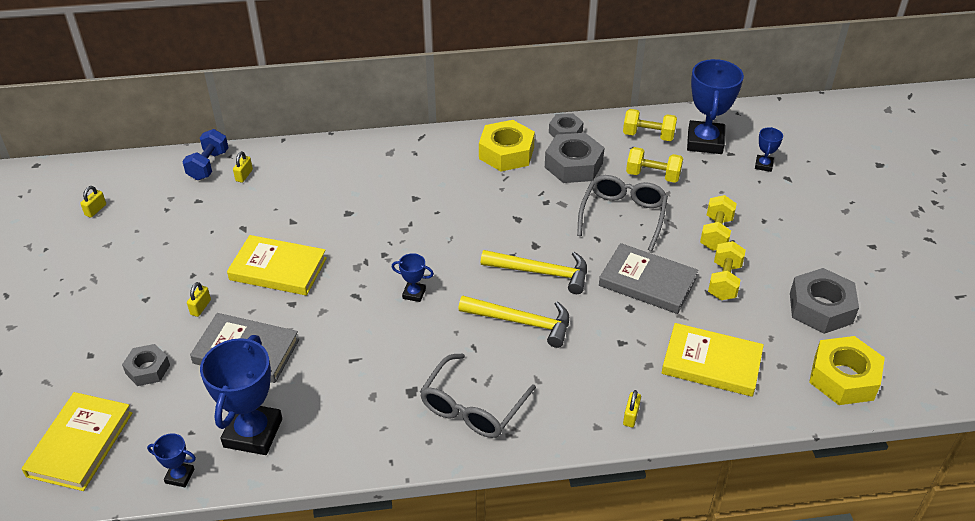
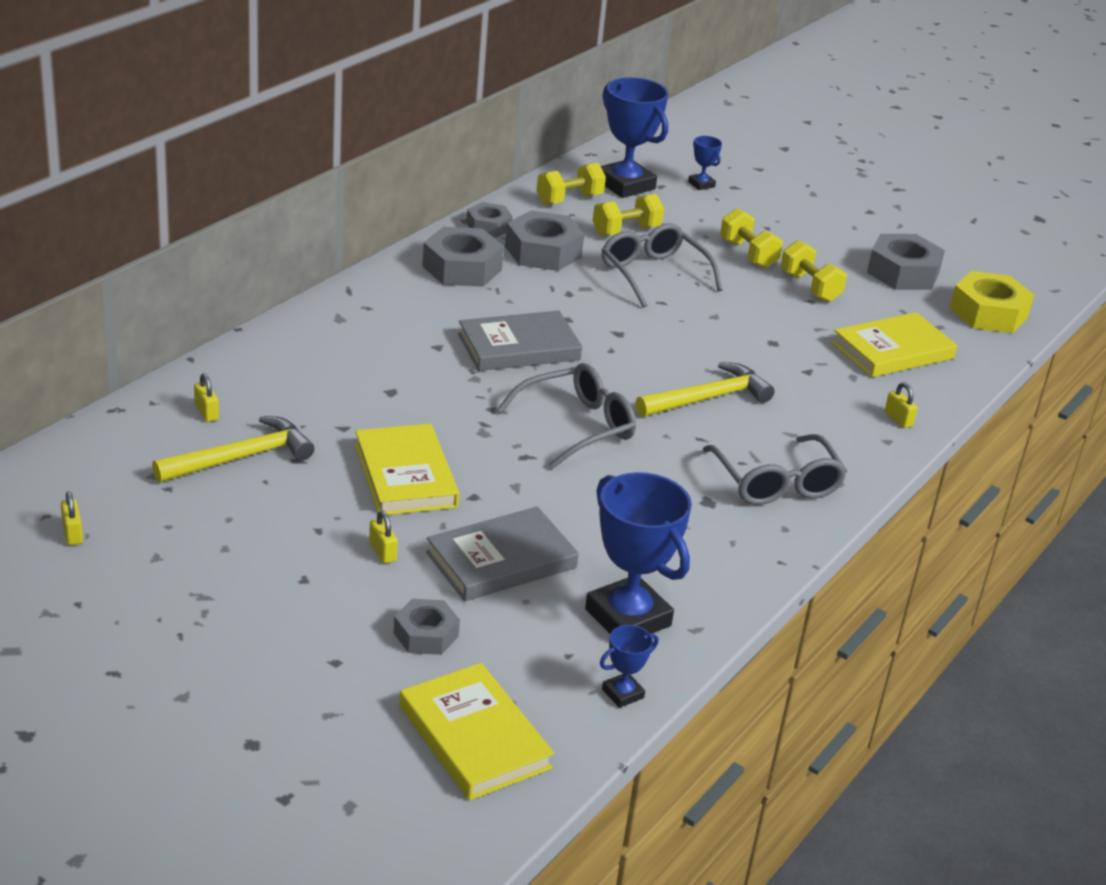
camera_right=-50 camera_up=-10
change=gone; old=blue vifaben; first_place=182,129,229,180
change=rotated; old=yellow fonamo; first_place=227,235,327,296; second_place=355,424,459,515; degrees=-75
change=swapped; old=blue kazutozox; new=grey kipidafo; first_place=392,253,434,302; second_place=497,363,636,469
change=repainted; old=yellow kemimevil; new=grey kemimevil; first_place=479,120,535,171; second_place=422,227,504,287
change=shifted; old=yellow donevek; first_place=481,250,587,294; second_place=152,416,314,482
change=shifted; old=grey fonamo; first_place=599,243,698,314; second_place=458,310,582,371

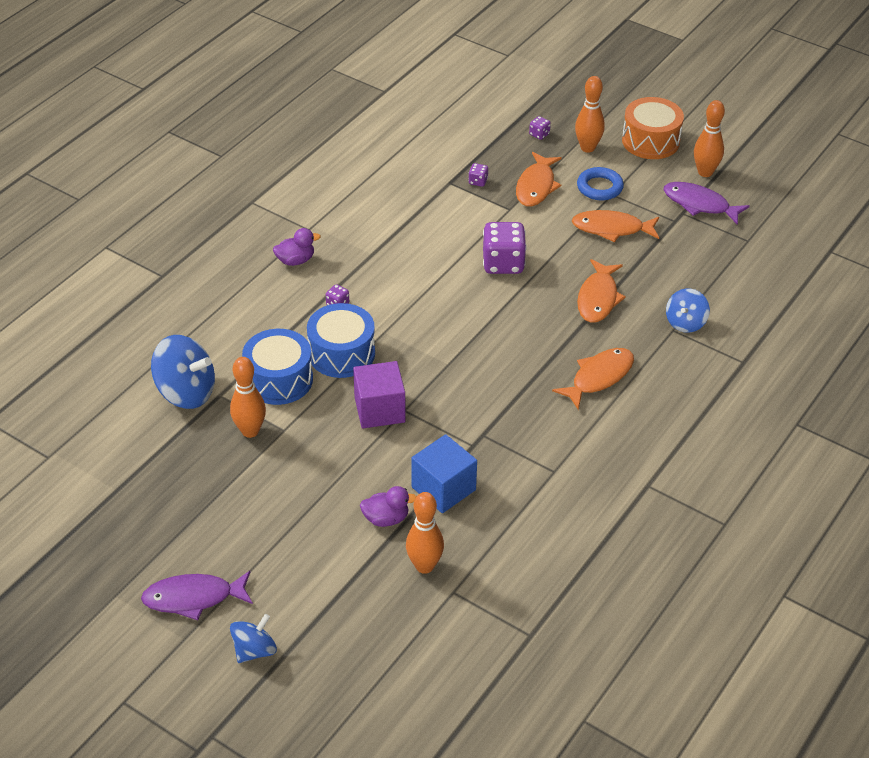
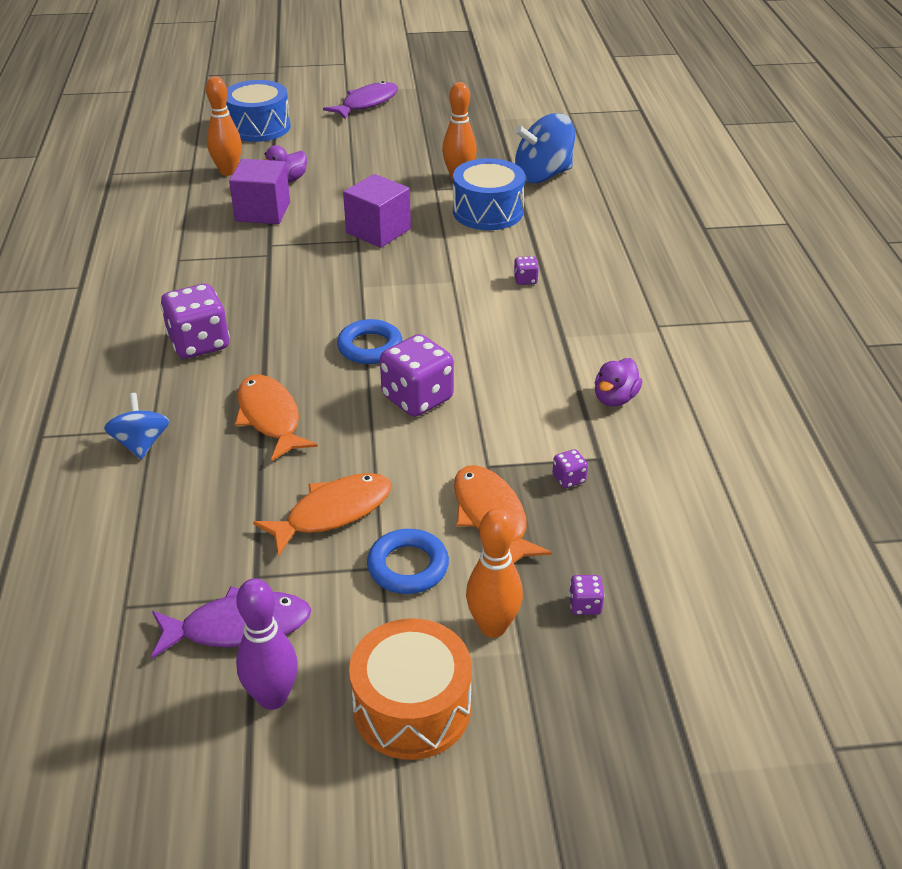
camera_right=140 camera_up=-5
change=gone; old=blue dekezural; first_place=230,614,277,663
change=shifted; old=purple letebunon; first_place=273,228,321,266; second_place=595,358,642,406
change=shifted; old=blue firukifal; first_place=307,303,375,378; second_place=226,80,291,142
change=repainted; old=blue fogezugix; new=purple fogezugix; first_place=411,434,477,513; second_place=229,159,290,224
change=swapped; old=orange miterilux; new=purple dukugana; first_place=552,348,634,410; second_place=160,284,229,359
change=repainted; old=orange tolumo; new=purple tolumo; first_place=694,100,725,177; second_place=236,578,298,710
change=new; new=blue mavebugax; second_place=337,319,402,364

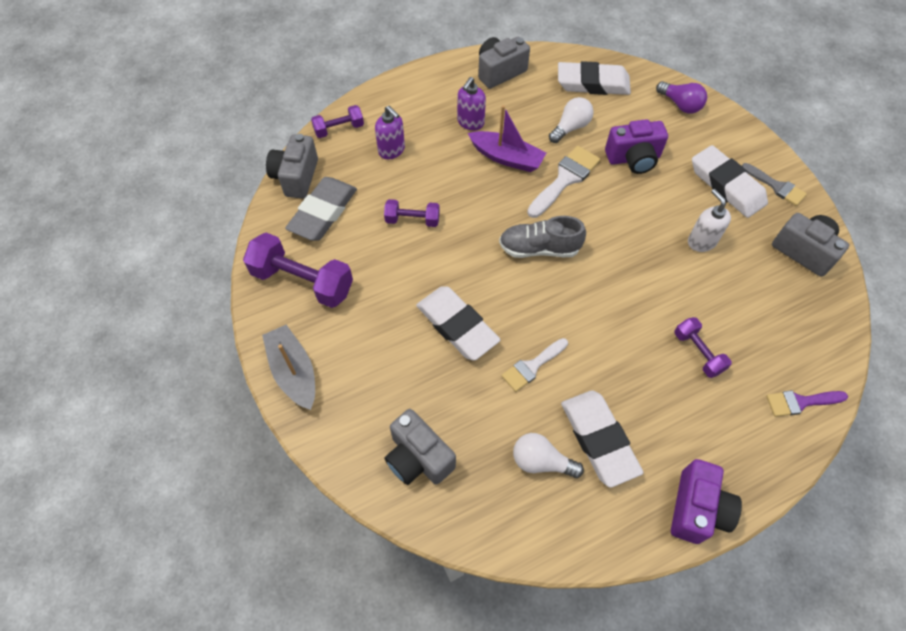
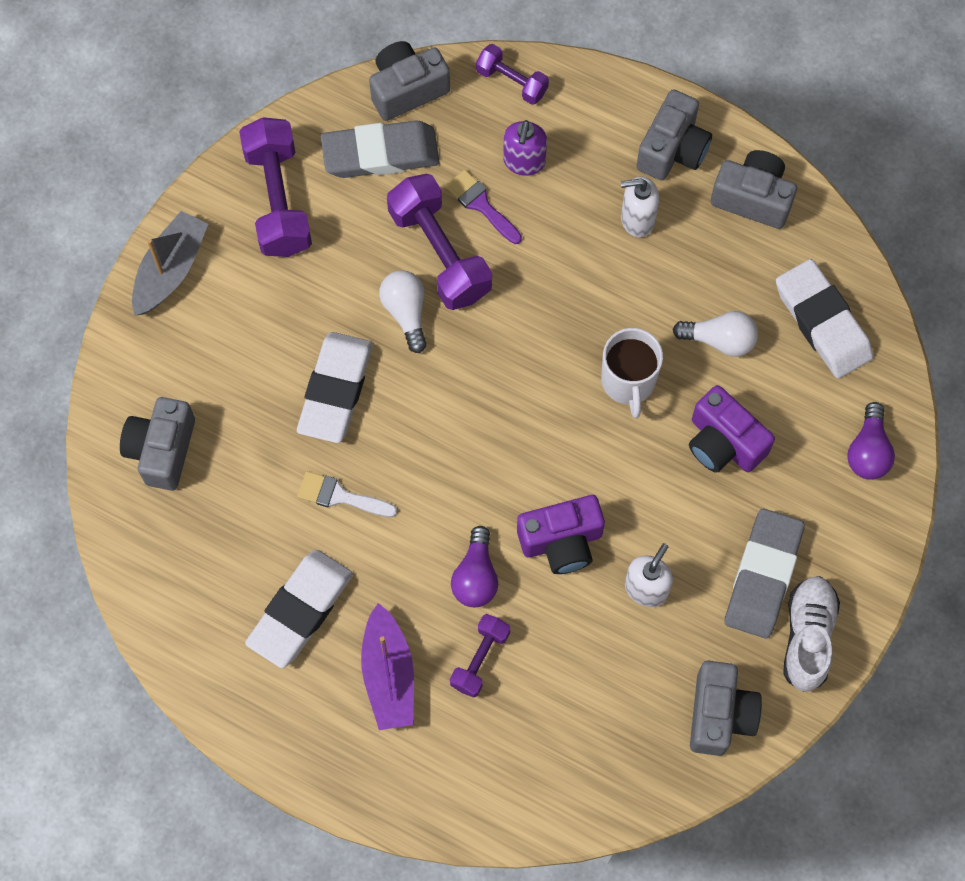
camera_right=55 camera_up=10
change=scaled; old=purple vifaben; first_place=384,199,440,227; second_place=387,174,492,310; factor=1.8
change=repainted; old=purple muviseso; new=white muviseso; first_place=457,77,486,130; second_place=621,177,659,237
change=shifted; old=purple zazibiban; first_place=468,105,546,172; second_place=361,603,414,730
change=gone; old=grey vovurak; first_place=499,216,586,258
change=shifted; old=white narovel; first_place=513,433,584,478; second_place=379,270,427,353
change=swapped; old=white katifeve; new=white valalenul; first_place=527,146,601,218; second_place=601,328,663,418
change=shifted; old=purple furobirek; first_place=671,459,742,544; second_place=517,495,605,574
change=repainted; old=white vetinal; new=grey vetinal; first_place=692,145,768,218; second_place=725,509,805,639
change=swapped; old=grey katifeve; new=white vovurak; first_place=742,163,807,206; second_place=783,576,840,692
change=shifted; old=purple katifeve; first_place=766,390,848,417; second_place=445,169,522,244
change=new; new=purple narovel; second_place=451,526,498,607
change=new; new=grey furobirek; second_place=636,89,712,180

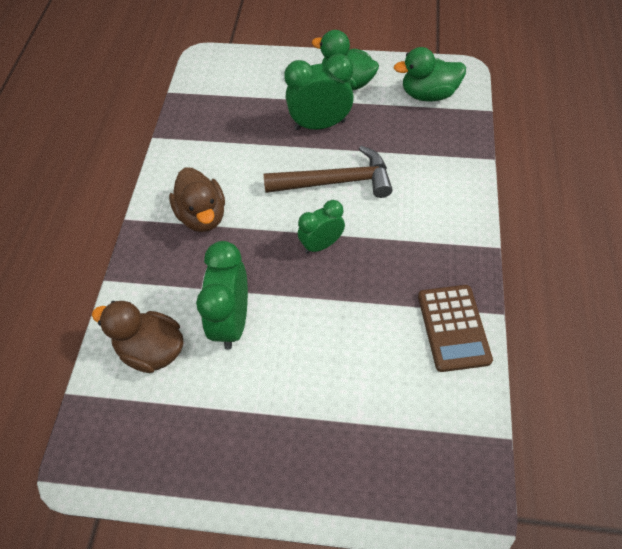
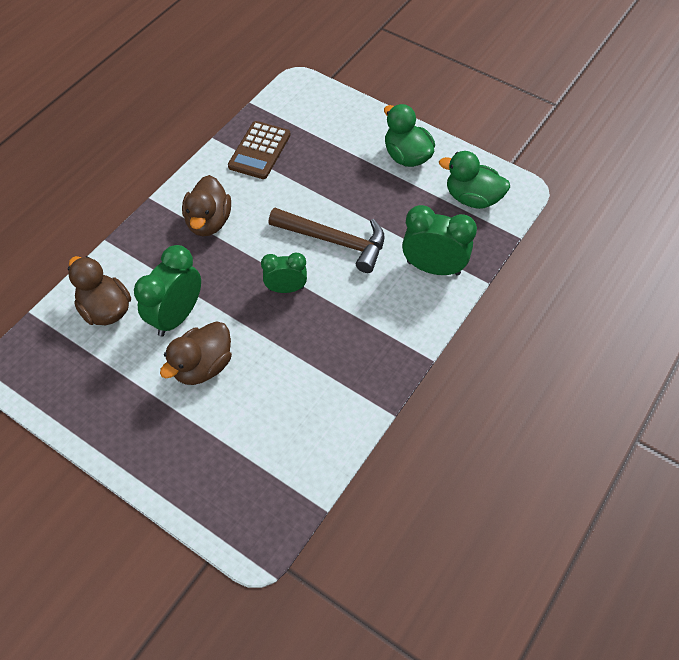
camera_right=25 camera_up=0
change=shifted; old=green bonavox; first_place=284,54,354,130; second_place=402,205,477,275
change=shifted; old=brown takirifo; first_place=418,285,493,372; second_place=228,121,290,179
change=new; new=brown letebunon; second_place=160,321,232,385

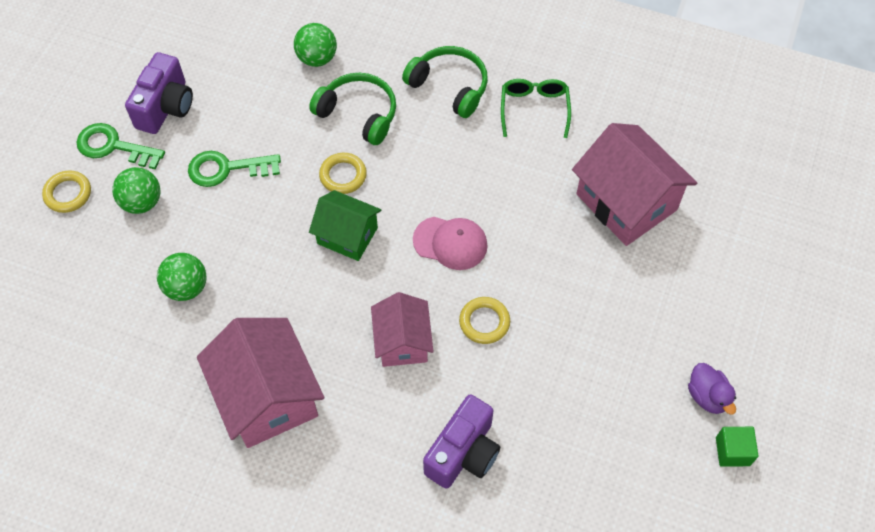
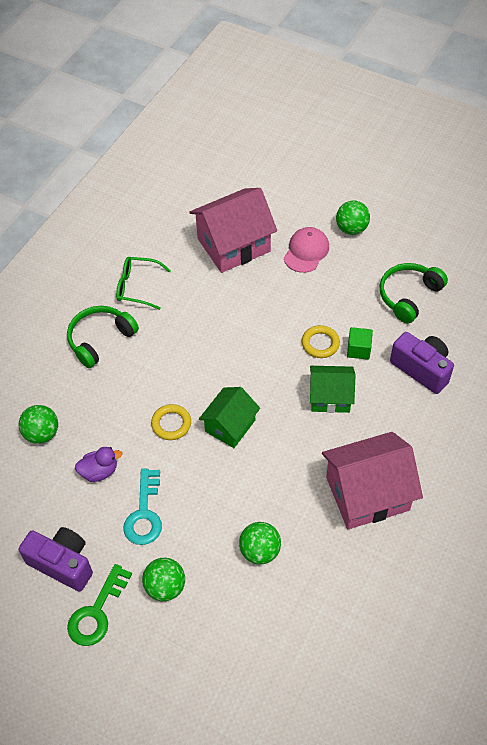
camera_right=-80 camera_up=-5
change=gone; old=yellow mavebugax; first_place=42,170,91,213
change=repainted; old=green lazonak; new=turquoise lazonak; first_place=188,151,281,187; second_place=123,468,162,545
change=shifted; old=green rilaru; first_place=309,73,396,145; second_place=380,263,448,323
change=repainted; old=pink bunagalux; new=green bunagalux; first_place=371,292,434,367; second_place=310,366,356,413
change=shifted; old=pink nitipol; first_place=413,217,488,270; second_place=284,227,329,273
change=shifted; old=purple letebunon; first_place=688,363,736,415; second_place=75,447,122,482
change=shifted; old=green fogezugix; first_place=716,427,759,467; second_place=347,327,373,360
change=new; new=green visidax; second_place=336,200,370,235

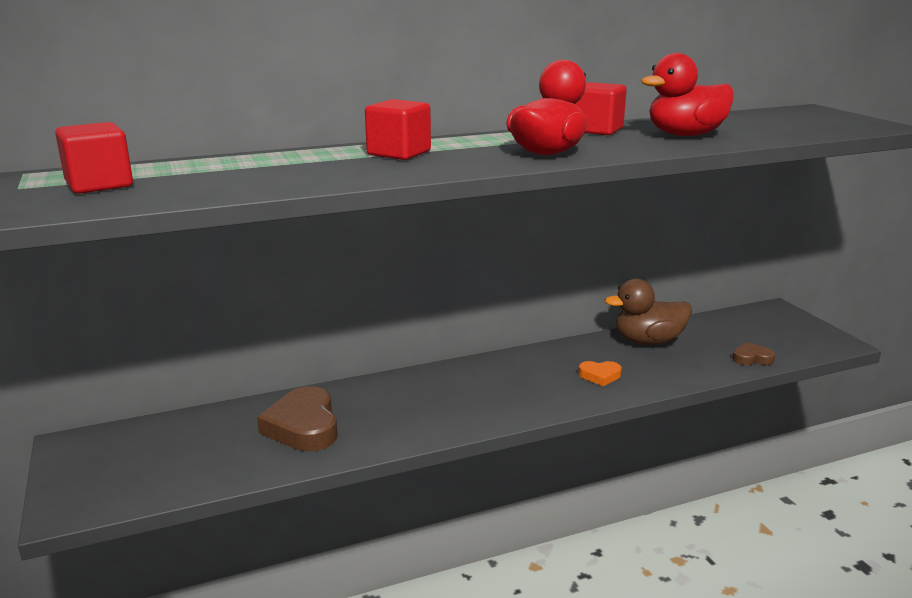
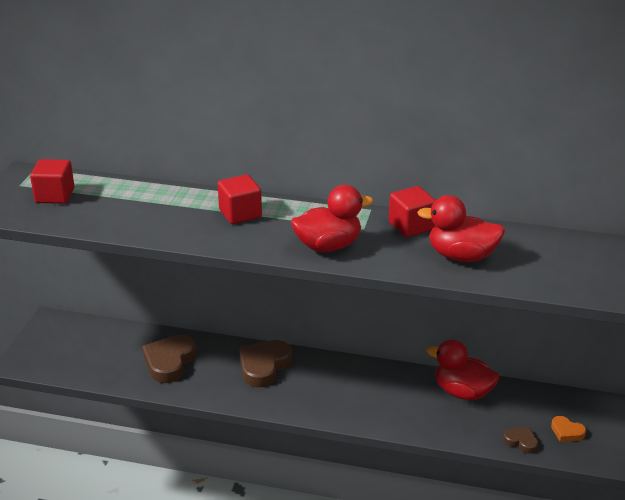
camera_right=35 camera_up=10
change=shifted; old=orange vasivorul; first_place=578,361,622,386; second_place=551,416,586,442
change=repainted; old=brown letebunon; new=red letebunon; first_place=605,279,692,345; second_place=426,339,499,400
change=new; new=brown vasivorul; second_place=239,340,292,387

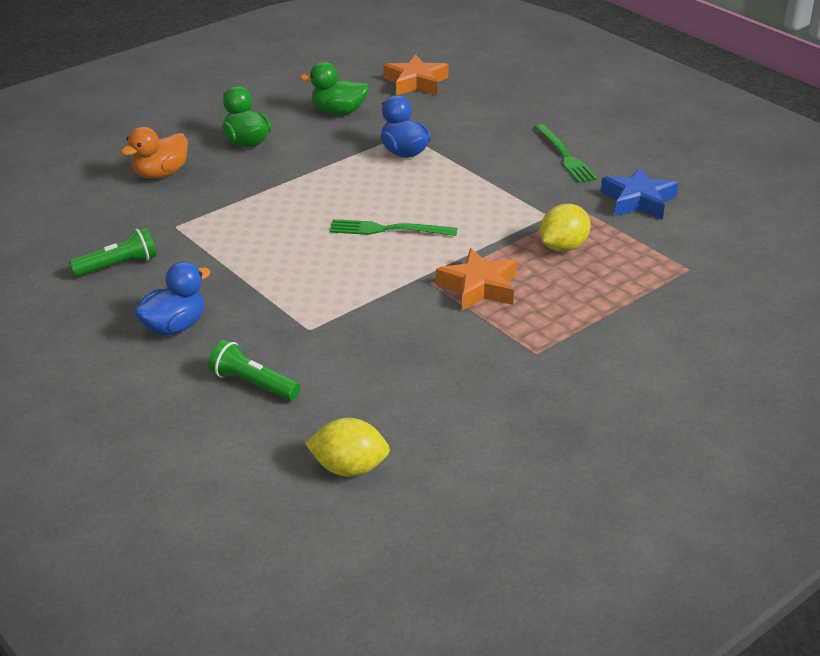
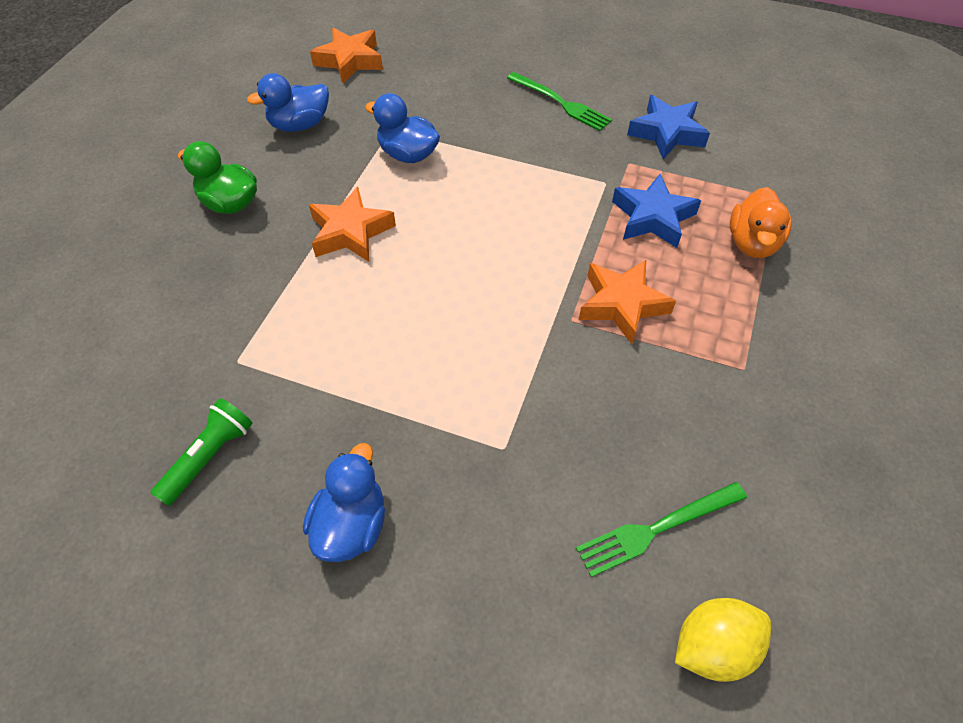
camera_right=-30 camera_up=20
change=shifted; old=orange letebunon; first_place=121,127,188,179; second_place=730,187,792,258
change=gone; old=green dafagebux; first_place=208,340,300,401
change=repainted; old=green letebunon; new=blue letebunon; first_place=300,62,369,115; second_place=247,73,329,132
change=shifted; old=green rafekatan; first_place=329,219,457,236; second_place=576,482,747,577
change=swapped; old=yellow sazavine; new=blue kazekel; first_place=540,204,591,252; second_place=612,174,701,248
change=new; new=orange kazekel; second_place=309,187,396,262

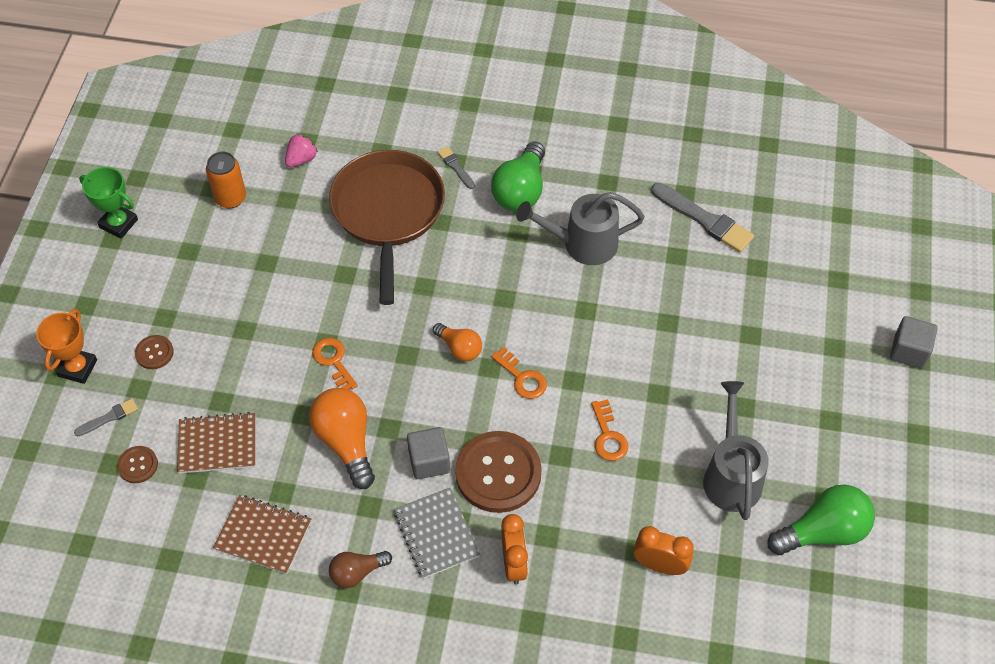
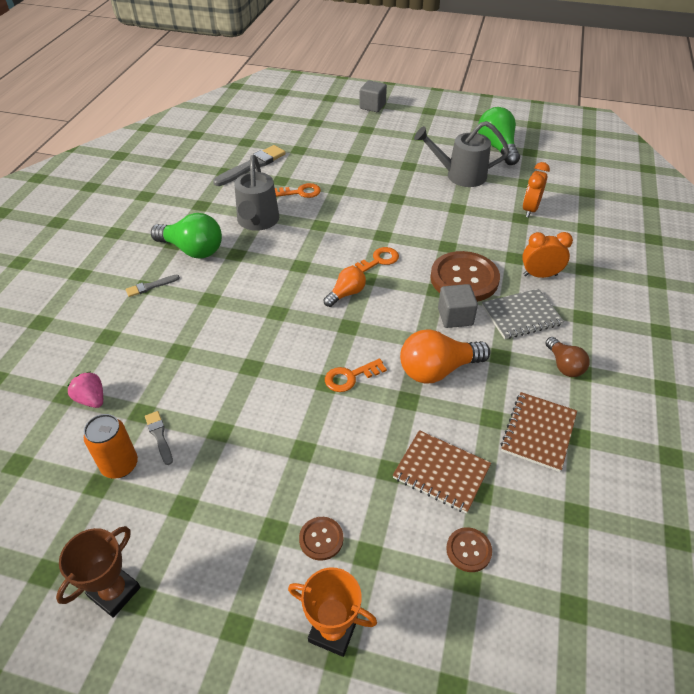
camera_right=-85 camera_up=-10
change=shifted; old=grey katifeve; first_place=74,399,138,436; second_place=145,411,173,465
change=repainted; old=green kazutozox; new=brown kazutozox; first_place=79,167,138,239; second_place=56,526,141,618
change=rotated; old=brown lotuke; first_place=177,412,255,474; second_place=393,430,491,514; degrees=-60
change=gone; old=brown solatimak; first_place=329,150,445,305
change=shifted; old=orange lazonak; first_place=591,399,628,461; second_place=275,183,321,198

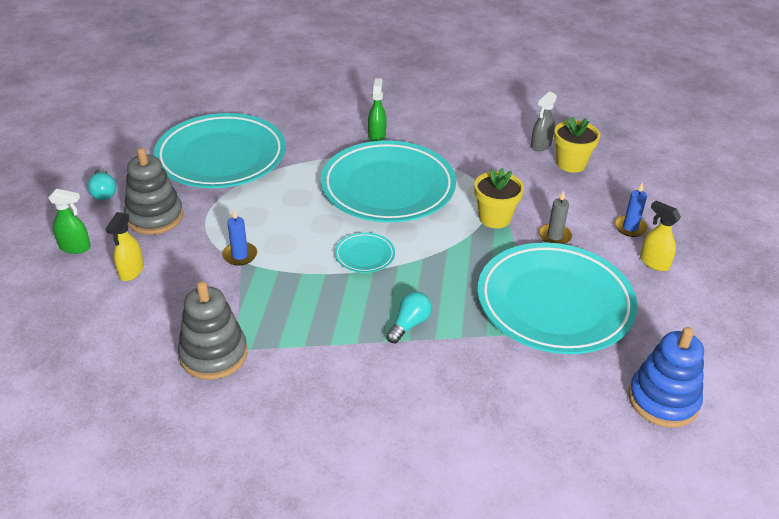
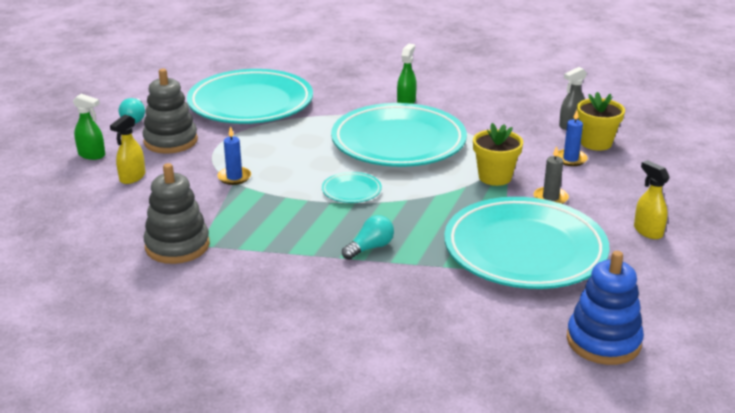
camera_right=15 camera_up=-10
change=shifted; old=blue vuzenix; first_place=614,182,648,237; second_place=558,110,588,166

